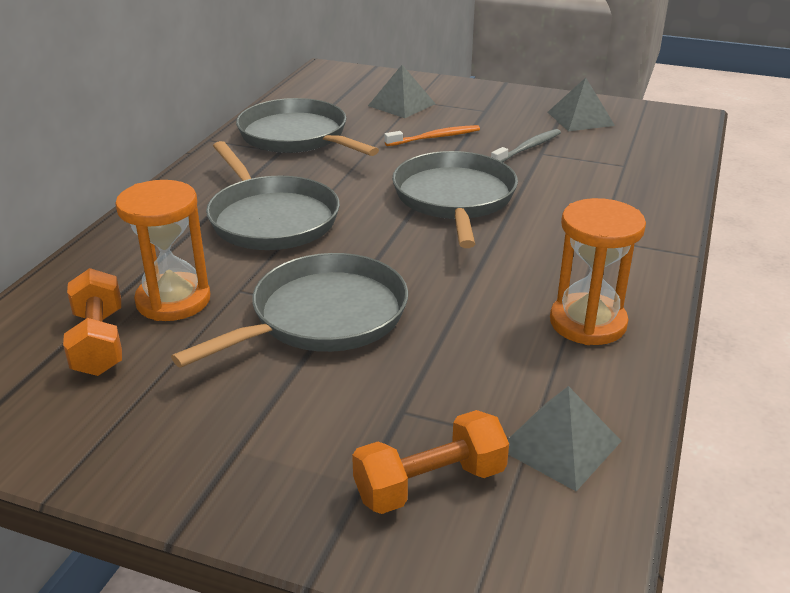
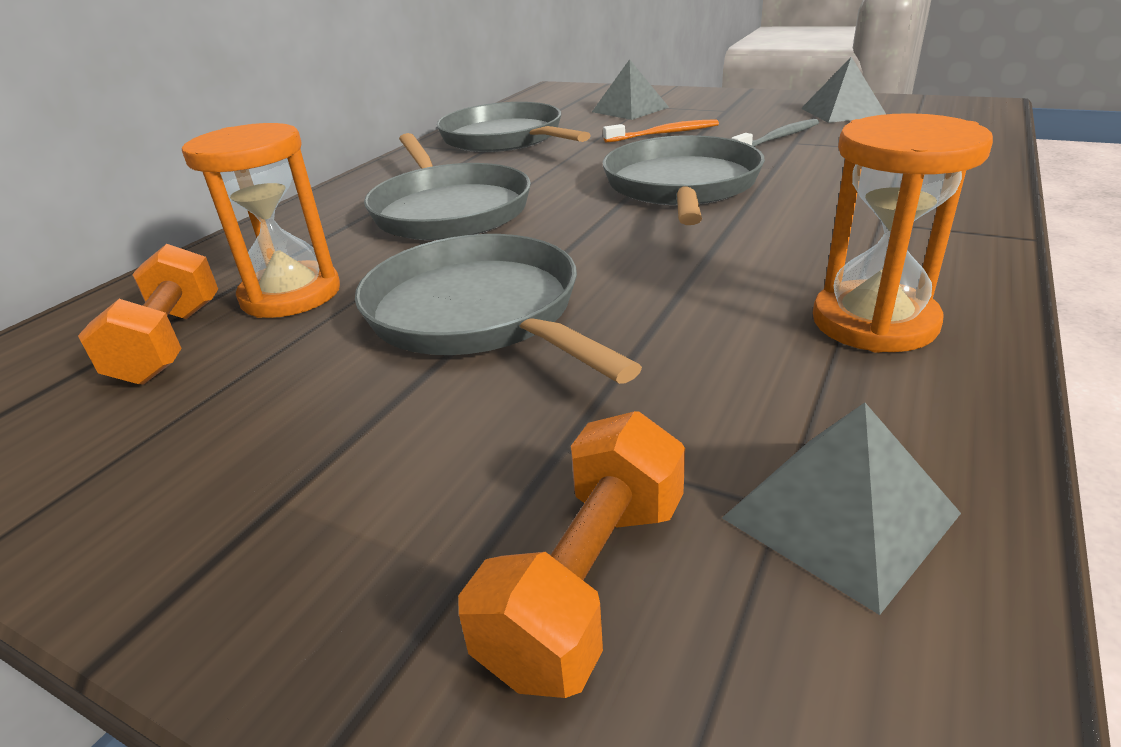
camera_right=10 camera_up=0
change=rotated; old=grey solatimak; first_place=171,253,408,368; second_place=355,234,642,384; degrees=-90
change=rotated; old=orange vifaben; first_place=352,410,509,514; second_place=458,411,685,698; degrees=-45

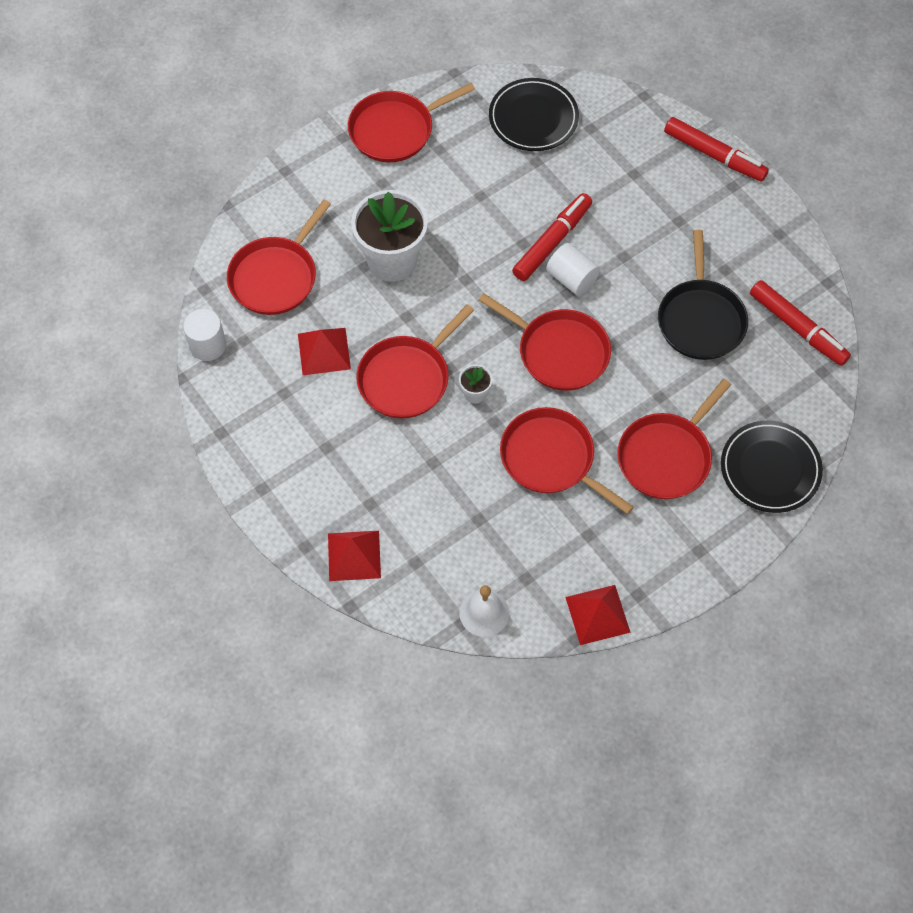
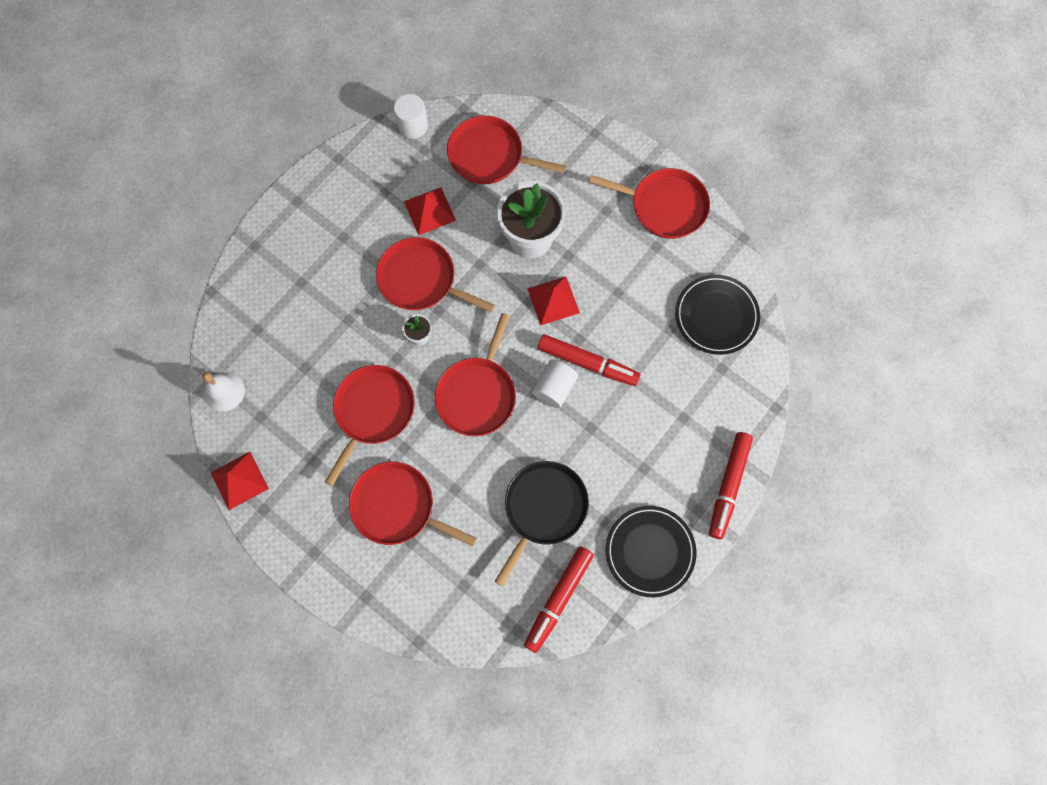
camera_right=75 camera_up=10
change=shifted; old=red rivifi; first_place=328,531,381,581; second_place=527,277,580,325
change=rotated; old=red solatimak; first_place=348,83,475,162; second_place=589,168,710,239; degrees=150
change=rotated; old=black solatimak; first_place=658,230,748,360; second_place=494,461,589,587; degrees=135
change=shifted; old=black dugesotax; first_place=721,421,823,513; second_place=606,506,696,597

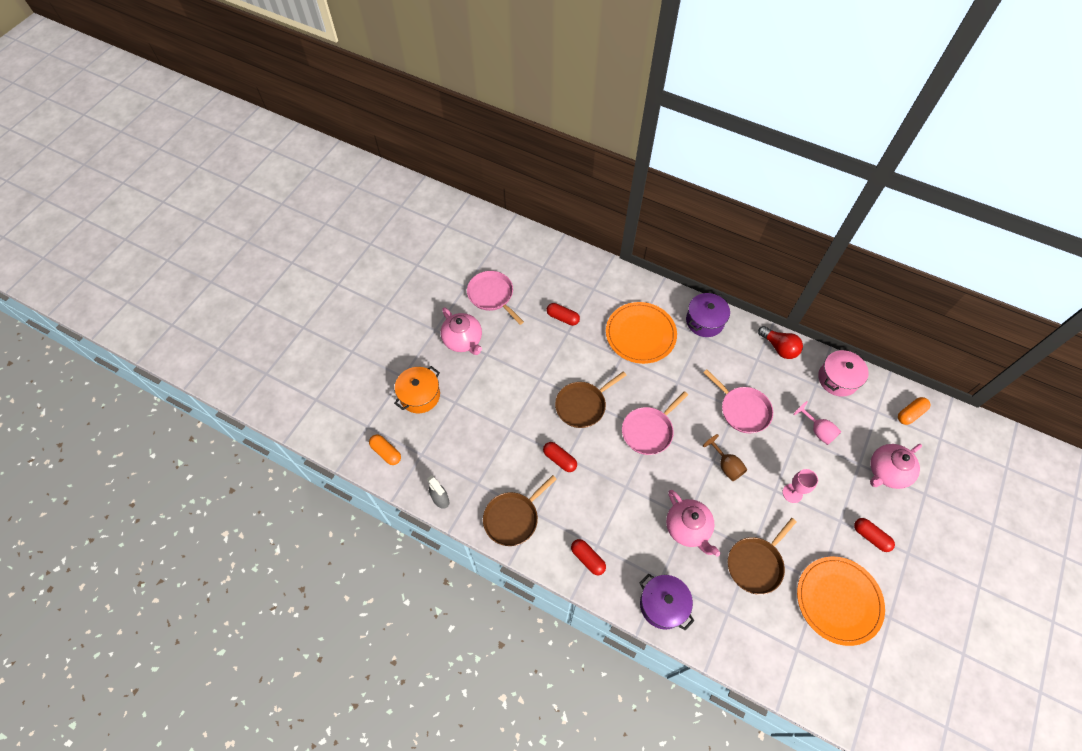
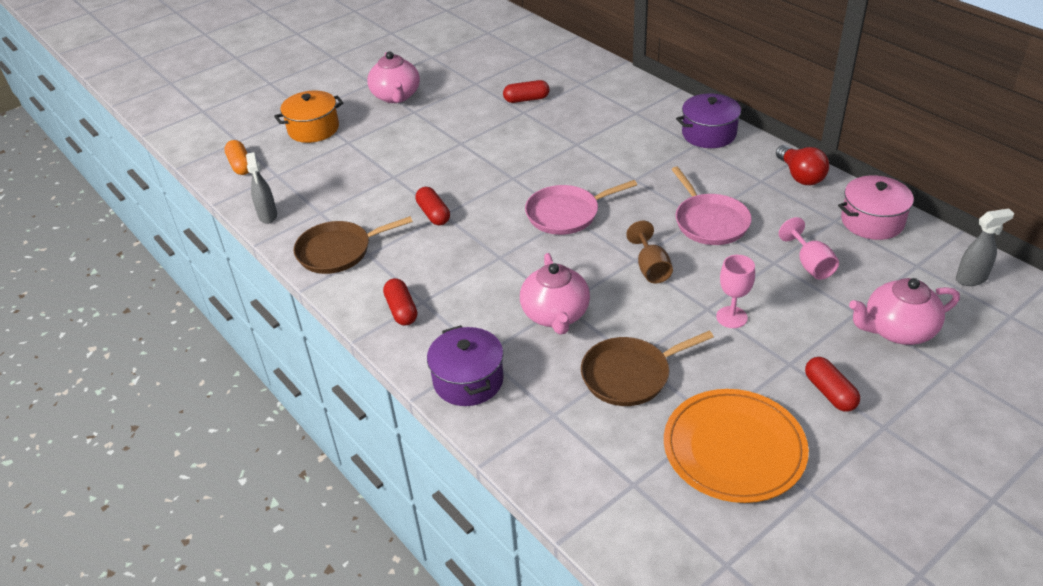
camera_right=25 camera_up=-20
change=gone; old=pink solatimak; first_place=467,271,524,325
change=rotated; old=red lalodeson; first_place=546,303,580,326; second_place=503,80,549,103; degrees=-60
change=gone; old=brown solatimak; first_place=555,371,627,428
change=gone; old=orange dugesotax; first_place=606,302,677,364
change=swapped; old=orange lalodeson; new=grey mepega; first_place=898,397,931,425; second_place=956,209,1014,286

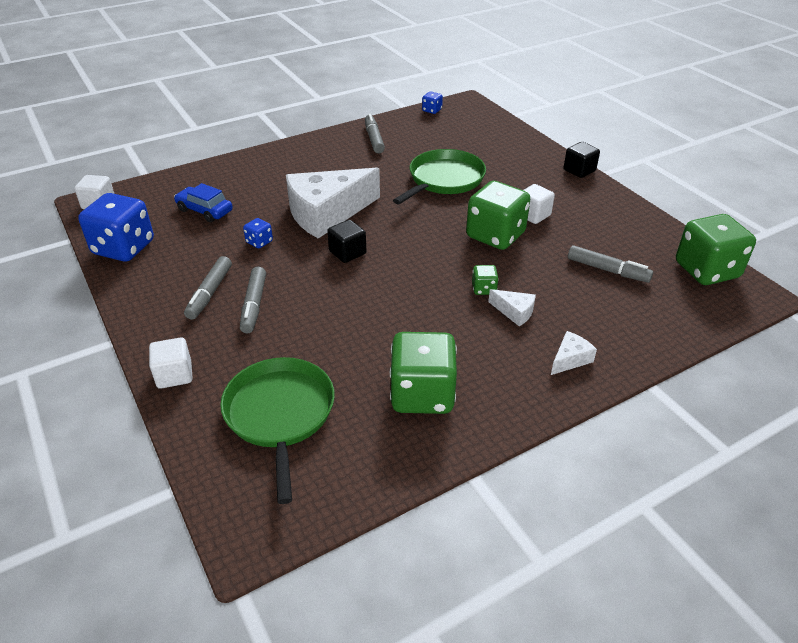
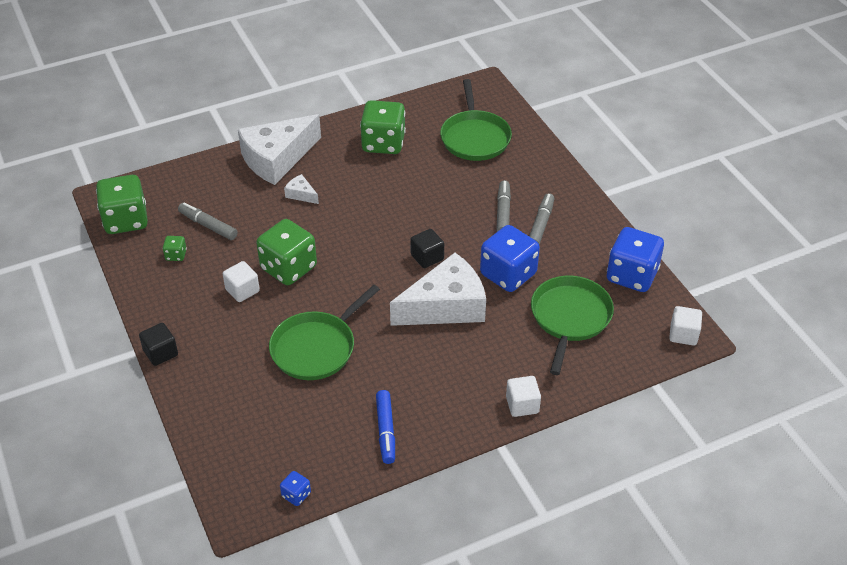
camera_right=-175 camera_up=5
change=shifted; old=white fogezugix; first_place=149,337,193,389; second_place=506,376,541,417
change=swapped; old=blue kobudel; new=green solatimak; first_place=174,183,233,222; second_place=531,276,614,375
change=scaled; old=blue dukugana; first_place=243,218,273,249; second_place=480,225,540,292; factor=2.27
change=repainted; old=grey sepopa; new=blue sepopa; first_place=365,114,385,153; second_place=376,390,395,464
change=shifted; old=green dukugana; first_place=472,265,499,295; second_place=163,236,187,261
change=scaled; old=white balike; first_place=551,331,597,375; second_place=238,114,321,185; factor=2.42

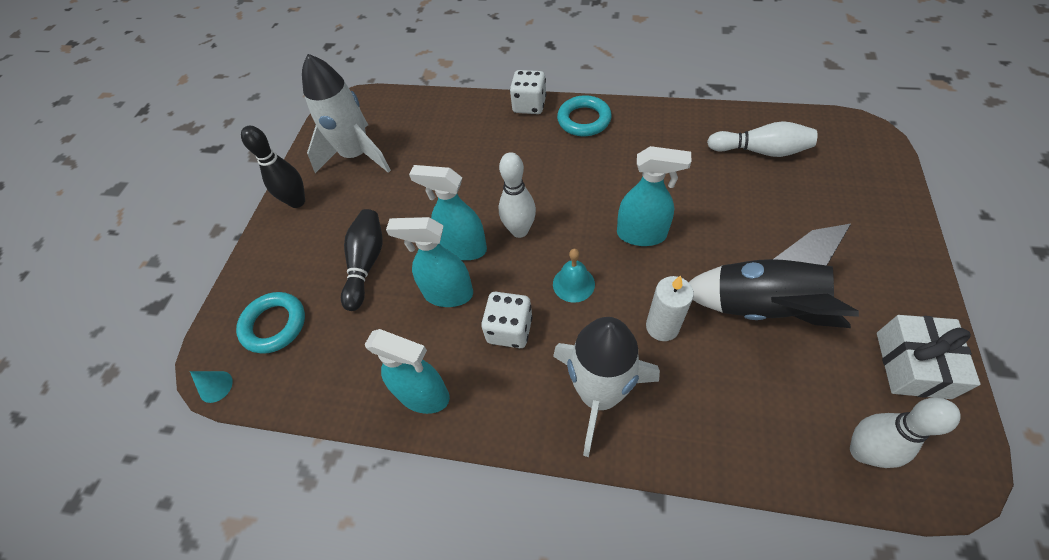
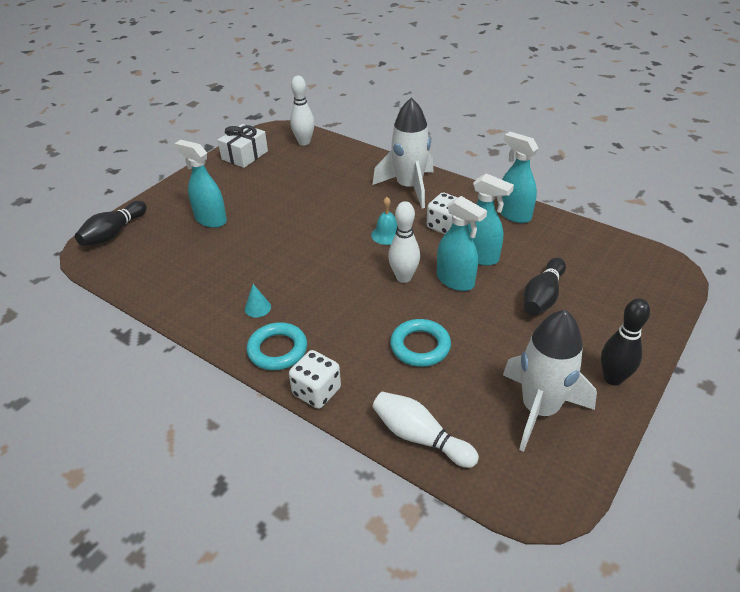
camera_right=-160 camera_up=-15
change=shifted; old=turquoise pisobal; first_place=190,371,233,403; second_place=245,284,271,318
change=shifted; old=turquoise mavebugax; first_place=236,292,305,354; second_place=390,319,451,367
change=shifted; old=turquoise mepega; first_place=617,146,691,246; second_place=174,140,227,228
change=gone; old=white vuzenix; first_place=646,275,694,341
change=gone; old=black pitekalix; first_place=689,224,859,328
change=shifted; old=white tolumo; first_place=707,121,817,157; second_place=372,392,479,468
change=new; new=black tolumo; second_place=75,201,147,246

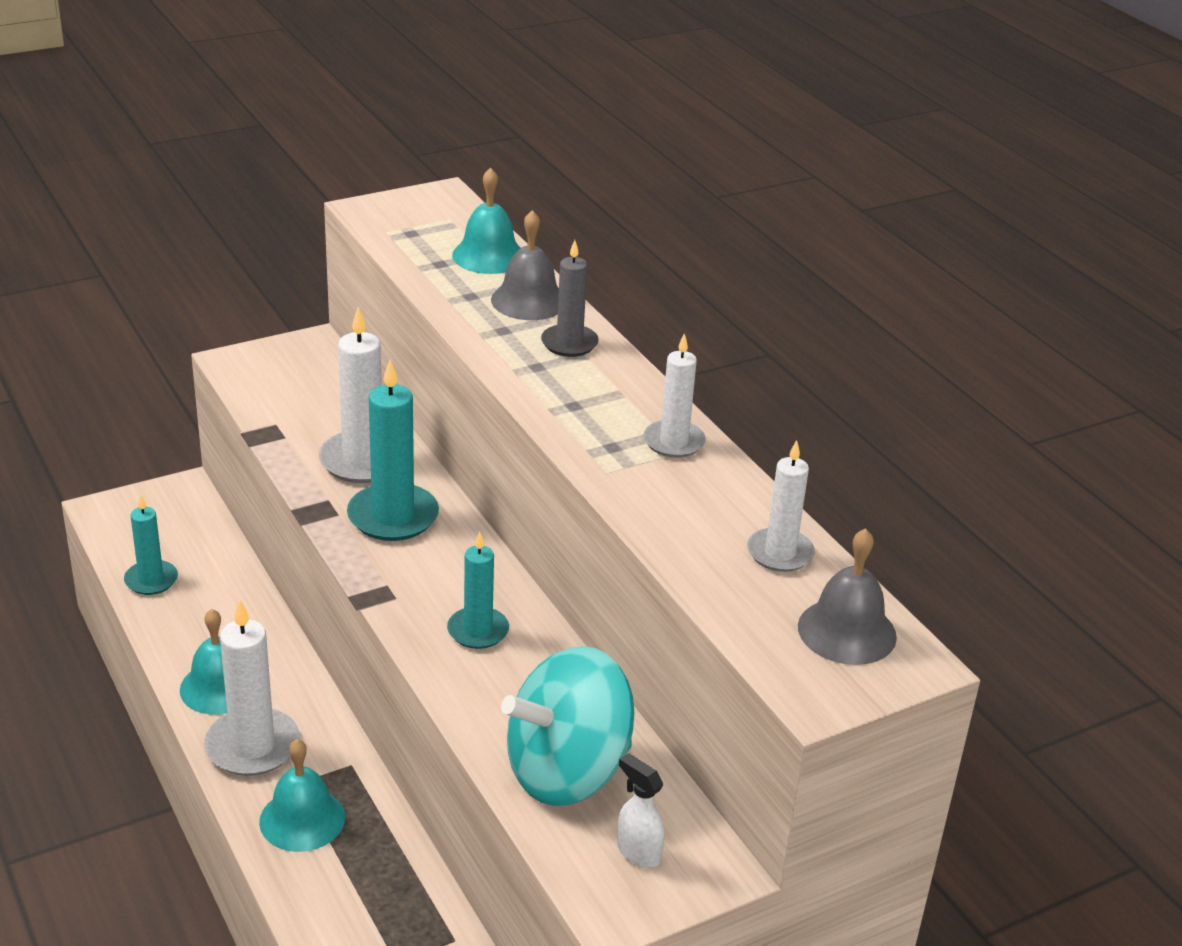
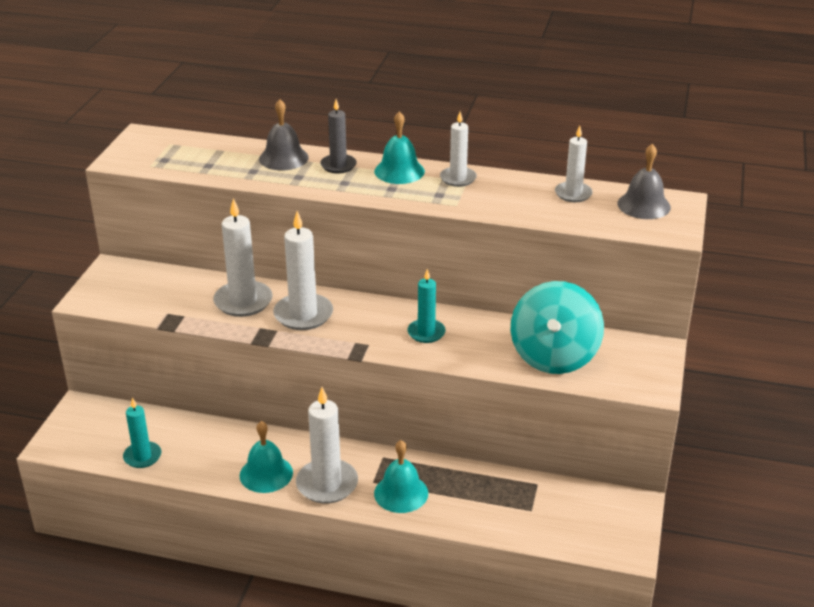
camera_right=-45 camera_up=0
change=repainted; old=turquoise vuzenix; new=white vuzenix; first_place=347,360,439,541; second_place=273,211,333,330
change=shifted; old=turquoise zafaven; first_place=452,167,521,274; second_place=374,111,425,184
change=gone; old=white mepega; first_place=617,753,664,868

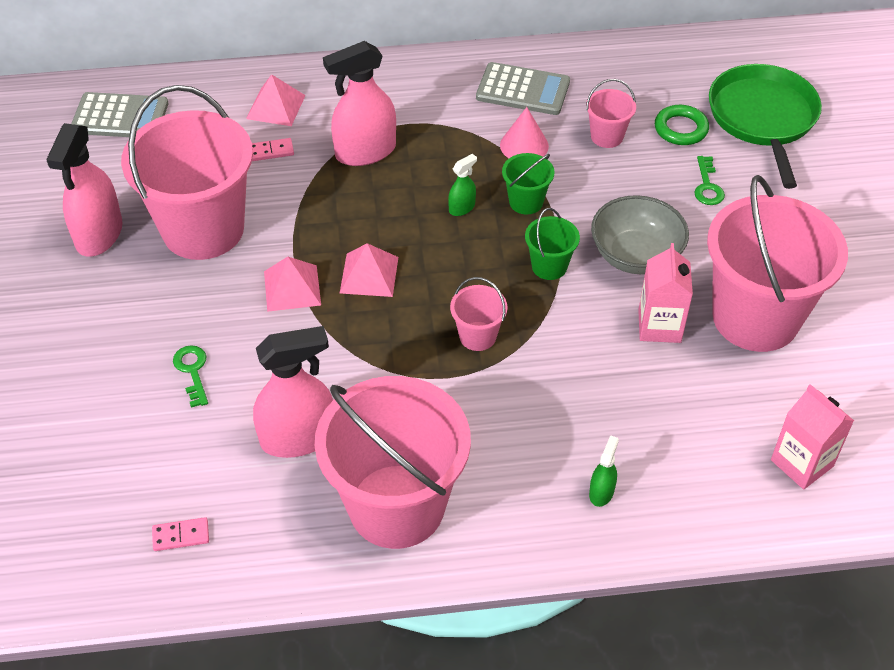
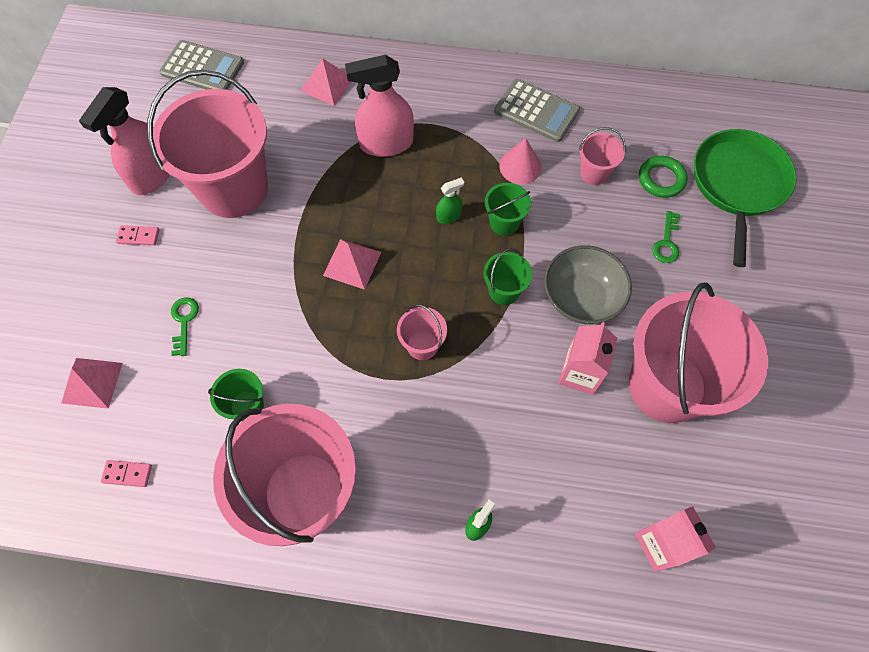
camera_right=15 camera_up=15
change=shifted; old=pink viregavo; first_place=252,138,294,161; second_place=116,225,159,246
change=swapped; old=pink mepega; new=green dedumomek; first_place=253,326,333,458; second_place=208,369,264,422
change=shifted; old=pink rivifi; first_place=264,257,321,312; second_place=61,358,123,409

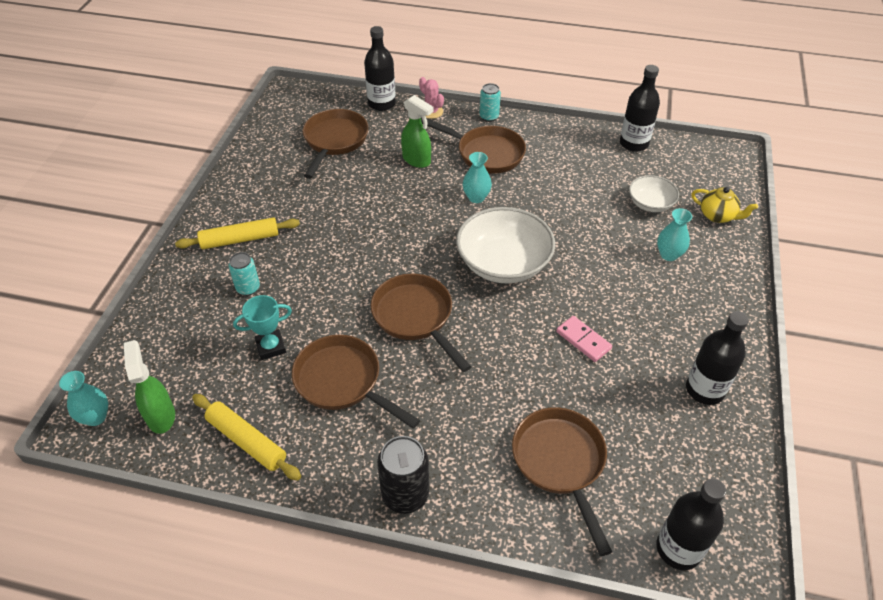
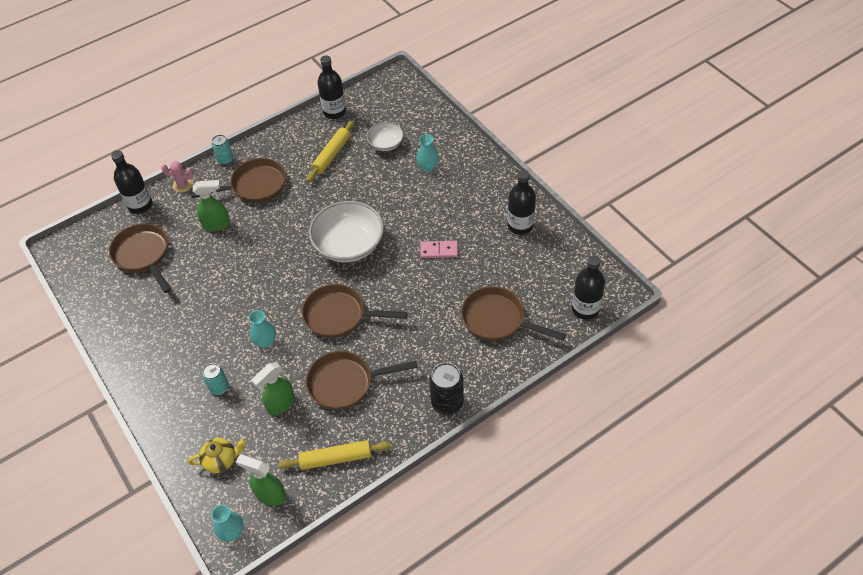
camera_right=-45 camera_up=5
change=shifted; old=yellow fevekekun; first_place=175,217,300,249; second_place=307,120,354,182
change=swapped; old=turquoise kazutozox; new=green mepega; first_place=233,295,292,360; second_place=251,362,295,415
change=shifted; old=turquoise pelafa; first_place=463,152,492,203; second_place=249,310,276,348
change=shifted; old=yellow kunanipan; first_place=691,187,758,223; second_place=188,438,246,473

